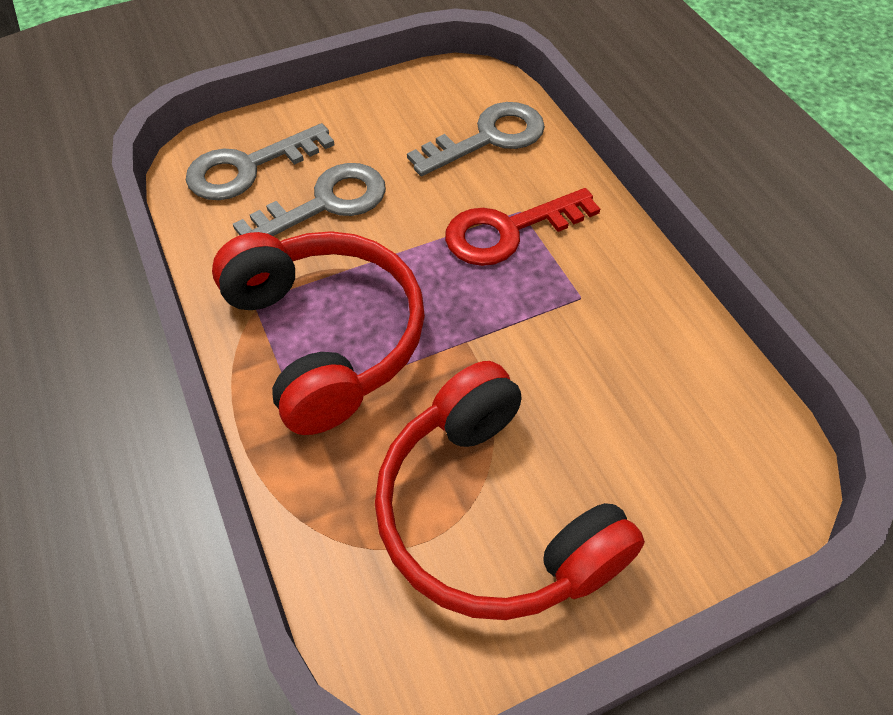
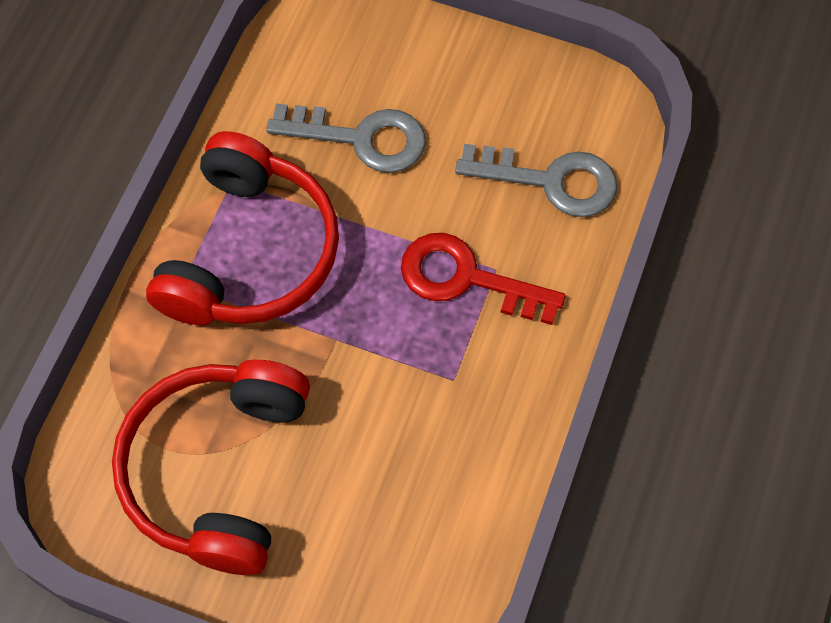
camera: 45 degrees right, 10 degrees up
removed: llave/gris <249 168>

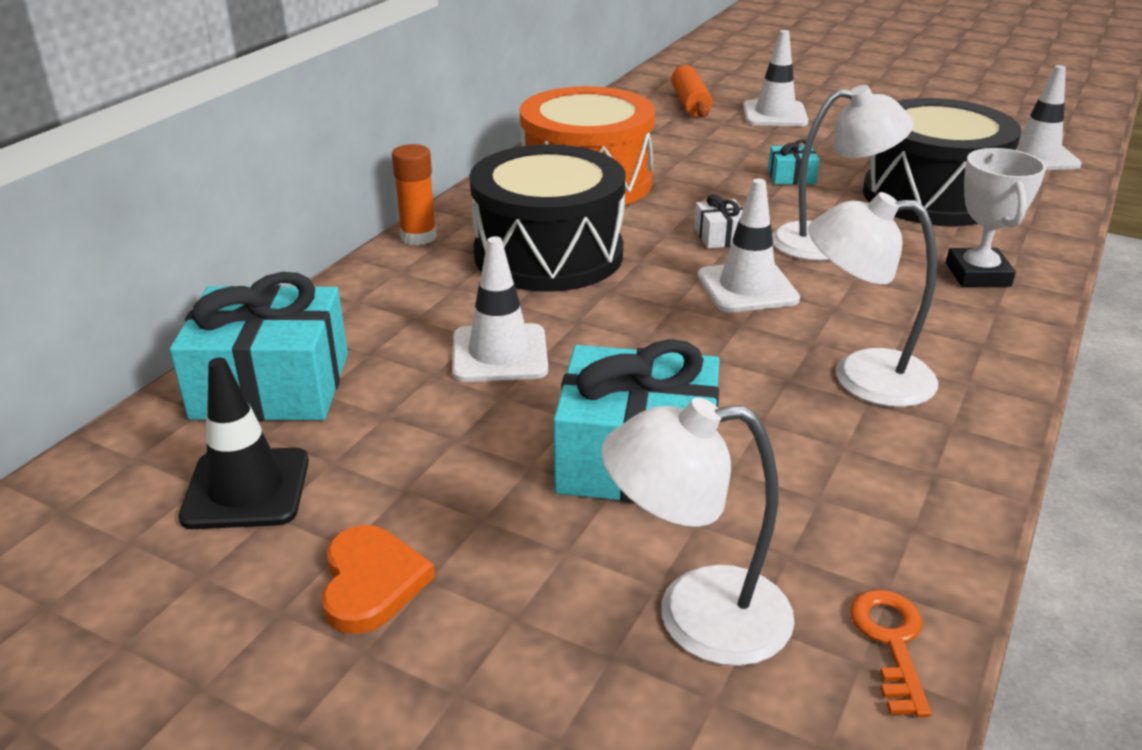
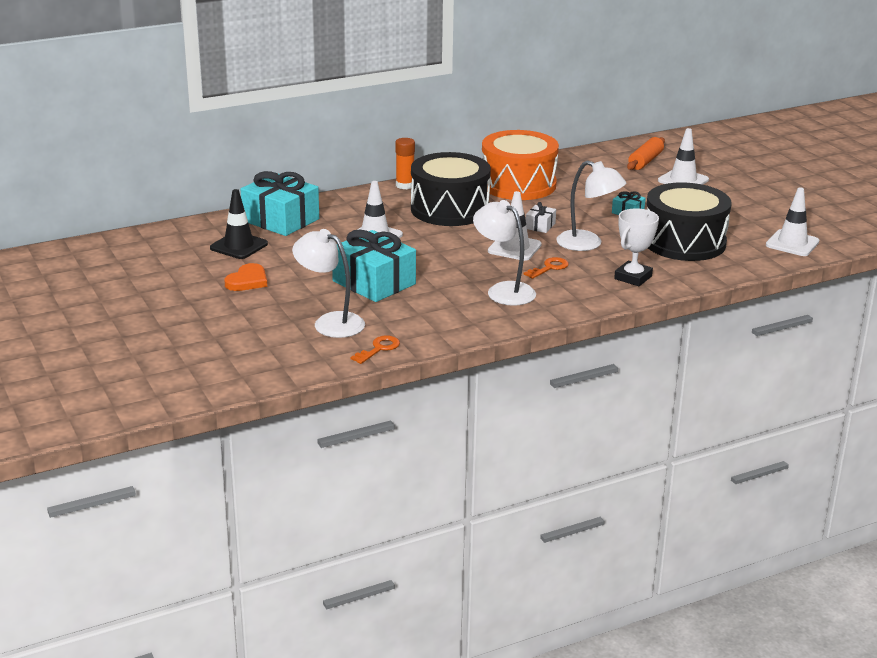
camera: 35 degrees right, 5 degrees down
added: llave/naranja <549 268>

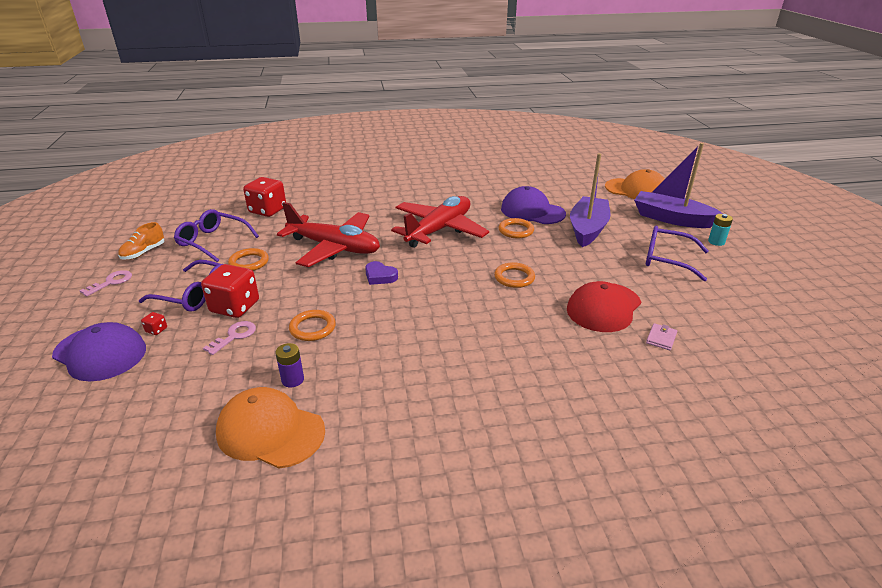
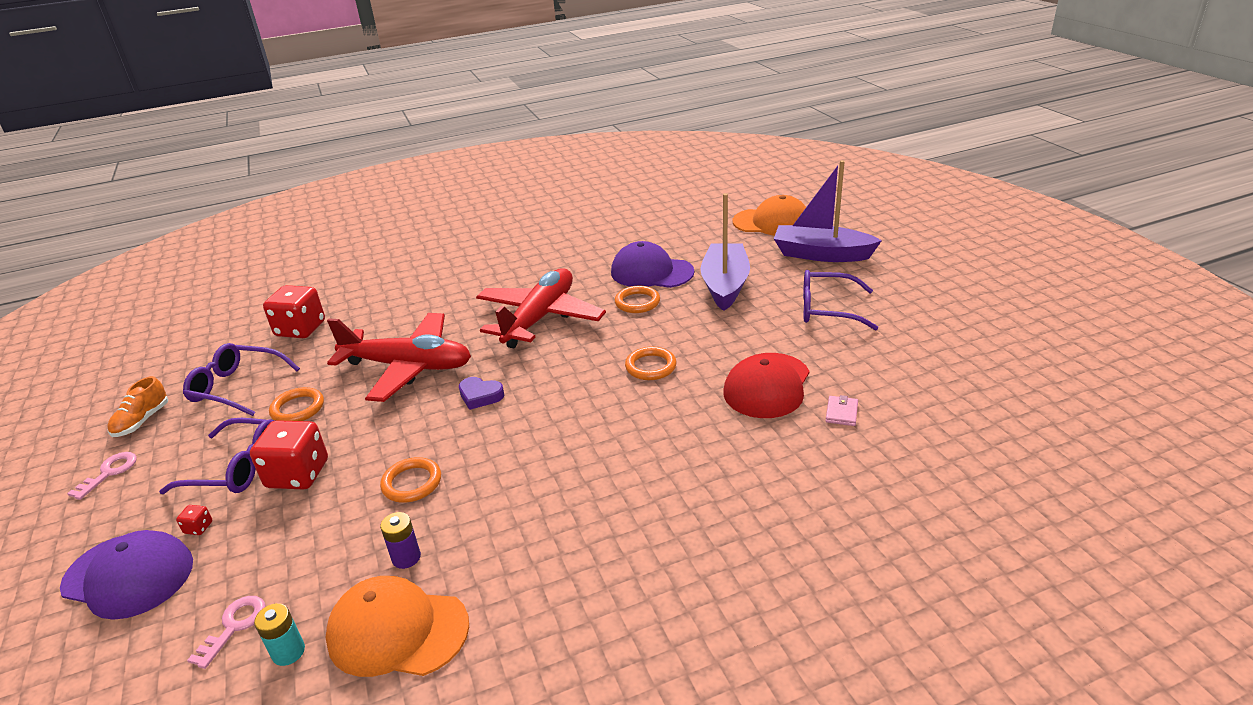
camera: 10 degrees left, 0 degrees up
moved: llave/rosa <234 336> to <234 626>; pila/turquesa <716 242> to <288 652>

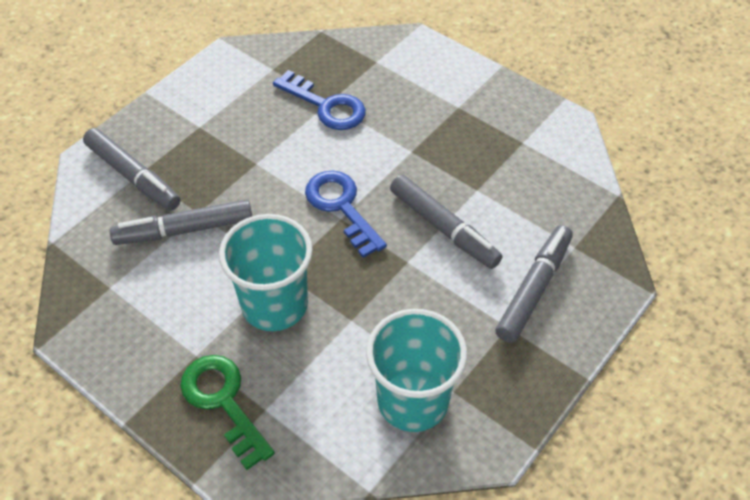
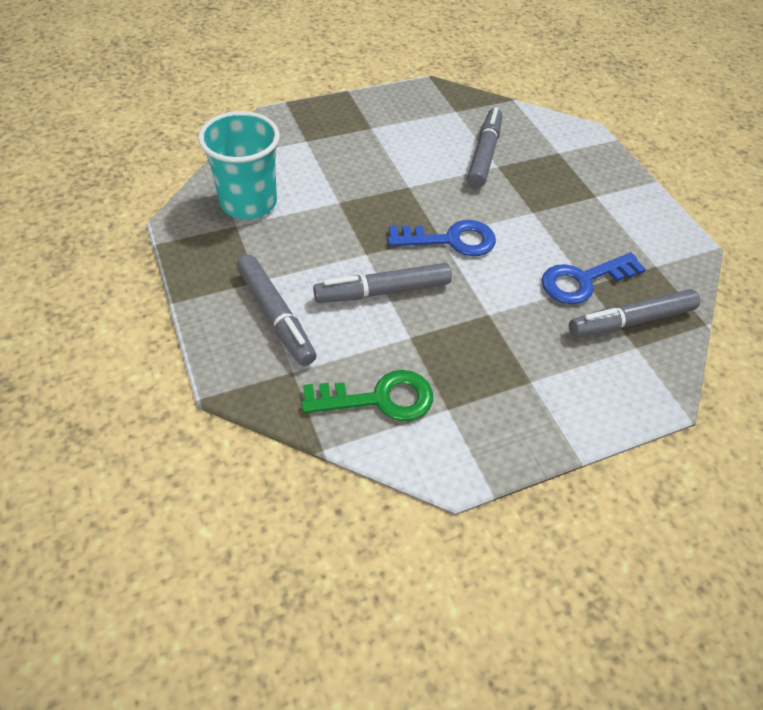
camera: 115 degrees right, 0 degrees up
removed: vaso/turquesa <274 305>
moved: rotulador/gris <133 176> to <630 321>; llave/verde <223 402> to <379 398>

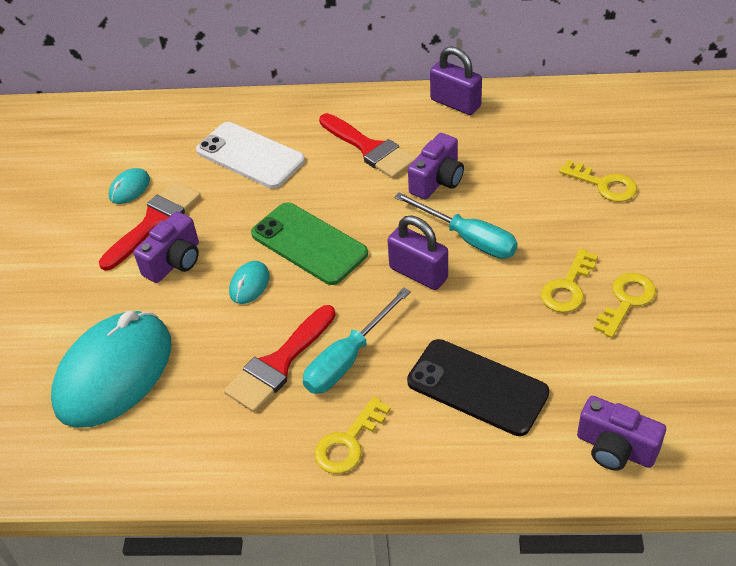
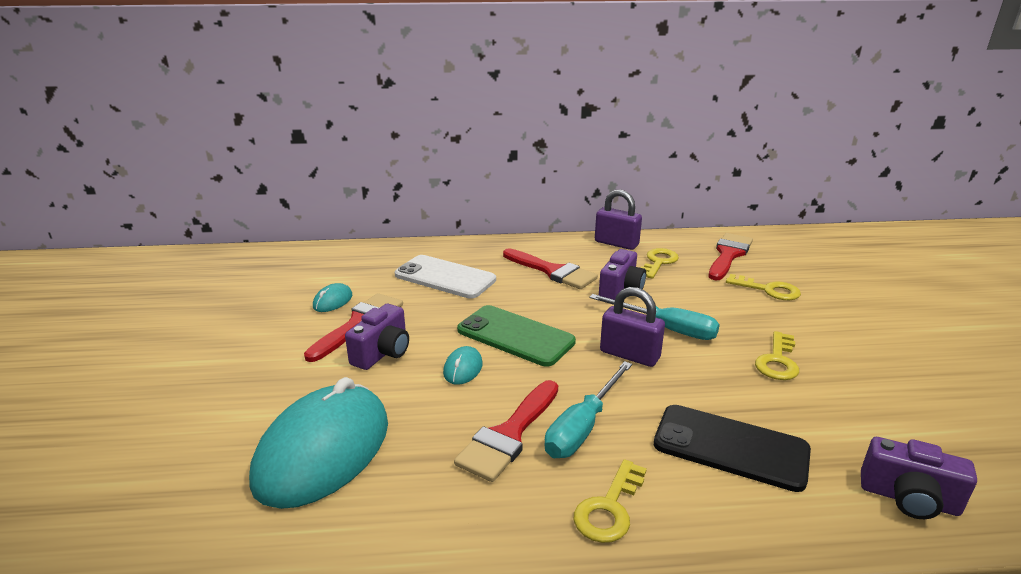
camera: 10 degrees left, 20 degrees down
added: pincel/rojo <728 255>
moved: llave/amarillo <626 301> to <658 262>

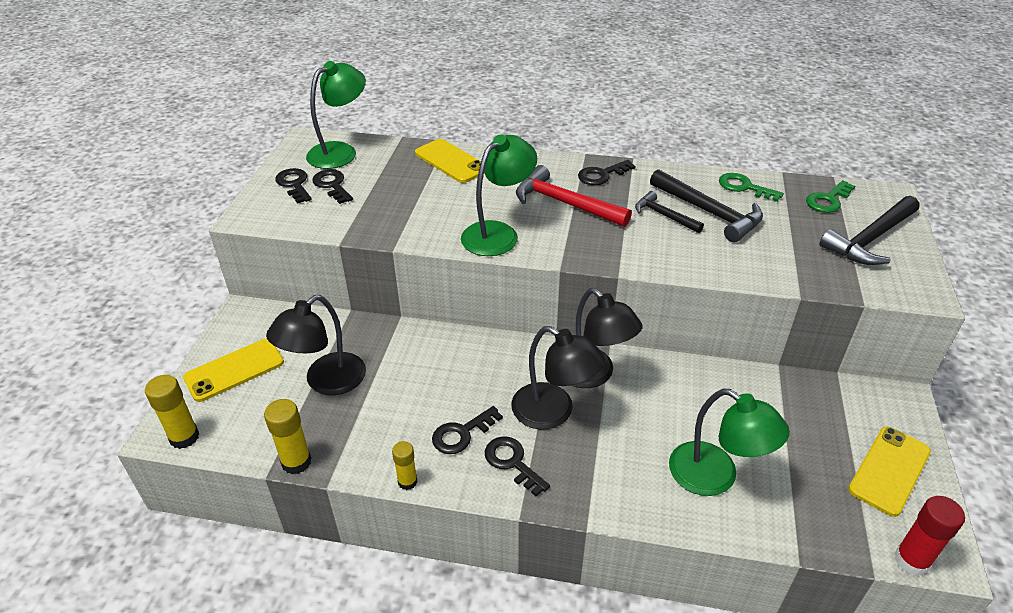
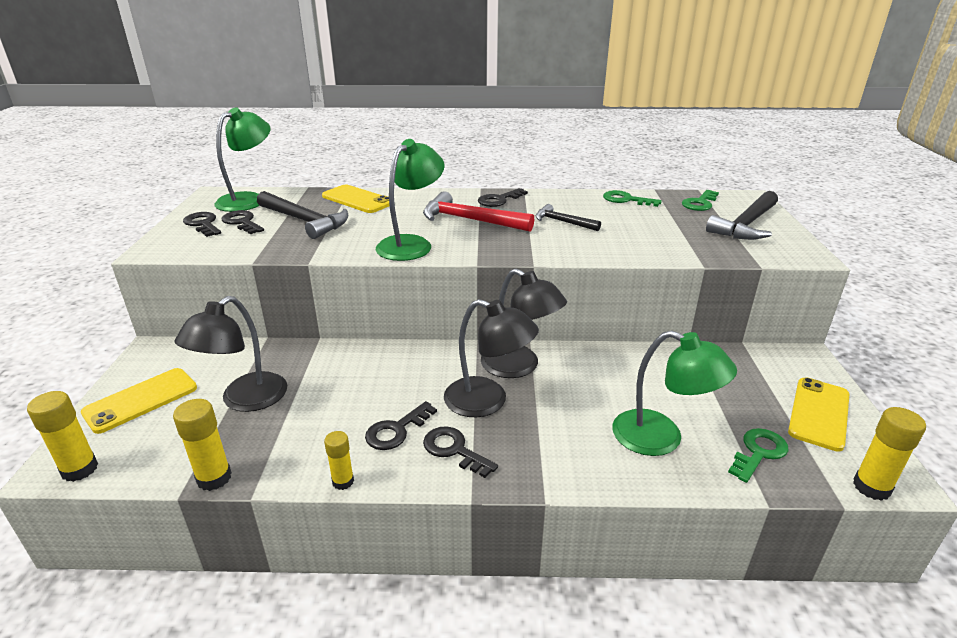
camera: 10 degrees left, 10 degrees down
added: llave/verde <758 452>
moved: martillo/negro <708 212> to <304 221>
recoloured: barra de pegamento/rojo <911 560> to barra de pegamento/amarillo <871 487>

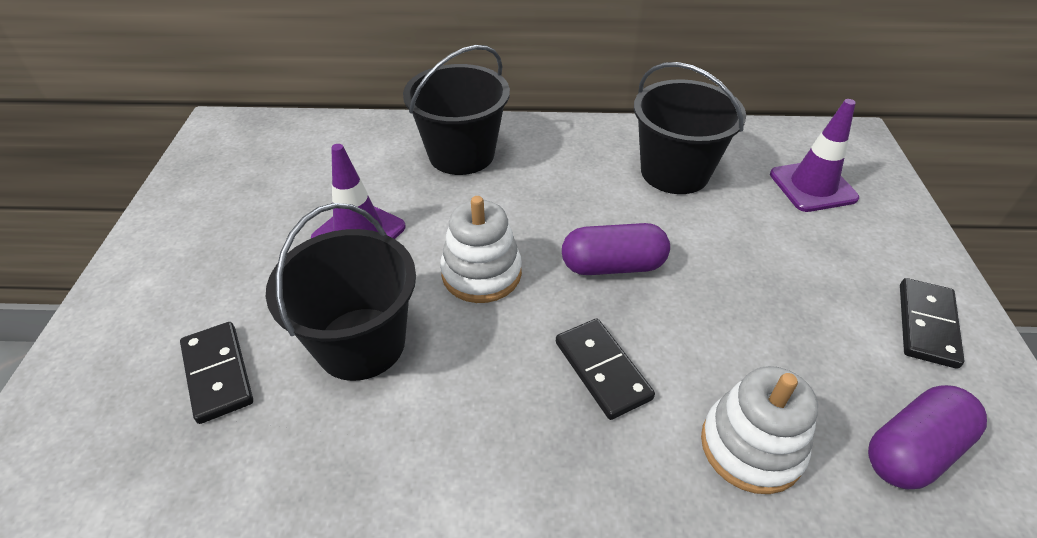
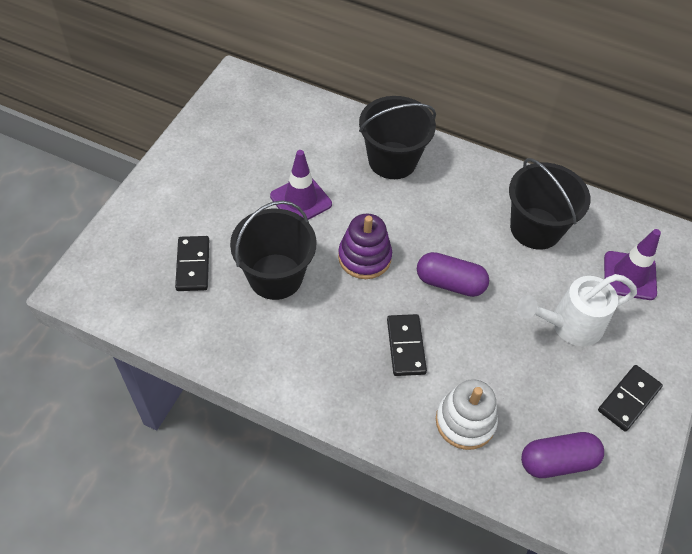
camera: 20 degrees right, 10 degrees up
added: regadera/blanco <569 325>
recoloured: juguete apilable/blanco <481 273> to juguete apilable/morado <364 257>

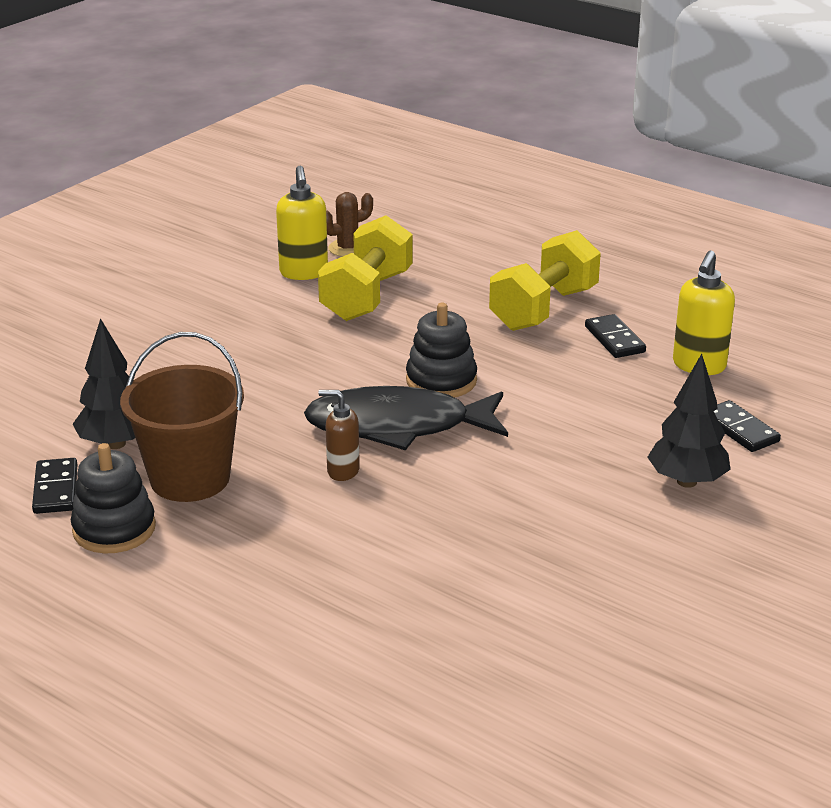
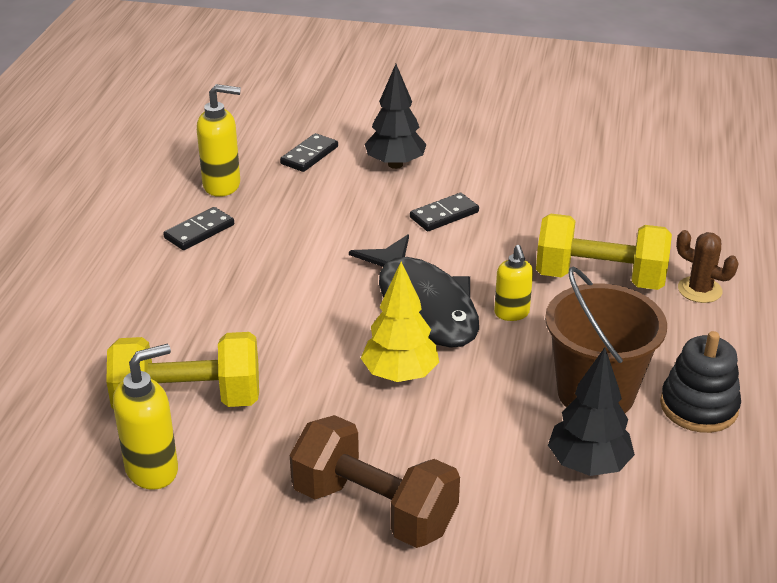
camera: 115 degrees left, 5 degrees up
removed: juguete apilable/negro <441 380>
added: mancuerna/marrón <374 509>; árbol/amarillo <400 375>
moved: ficha de dominó/negro <56 489> to <444 215>; cactus/marrón <347 248> to <699 290>; mancuerna/amarillo <543 309> to <599 278>
recoloured: dispensador de jabón/marrón <342 471> to dispensador de jabón/amarillo <511 313>

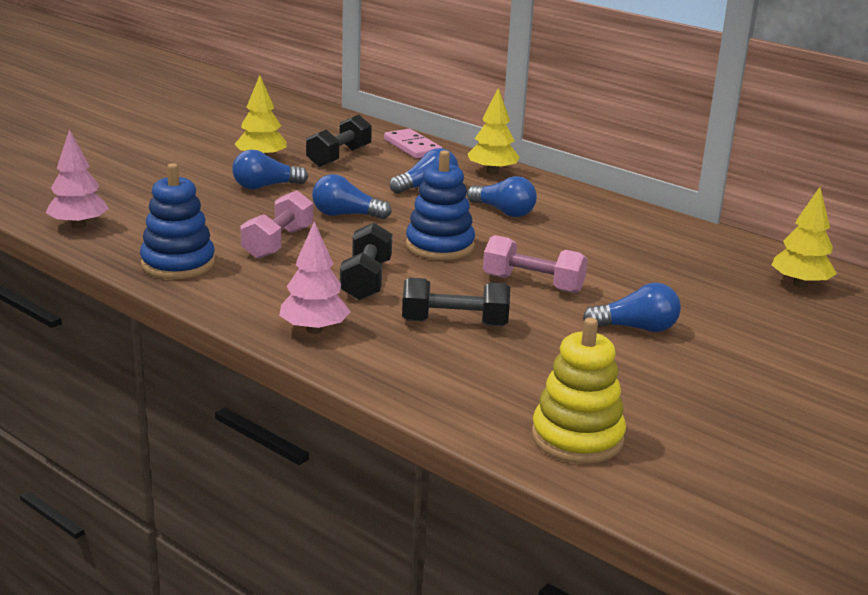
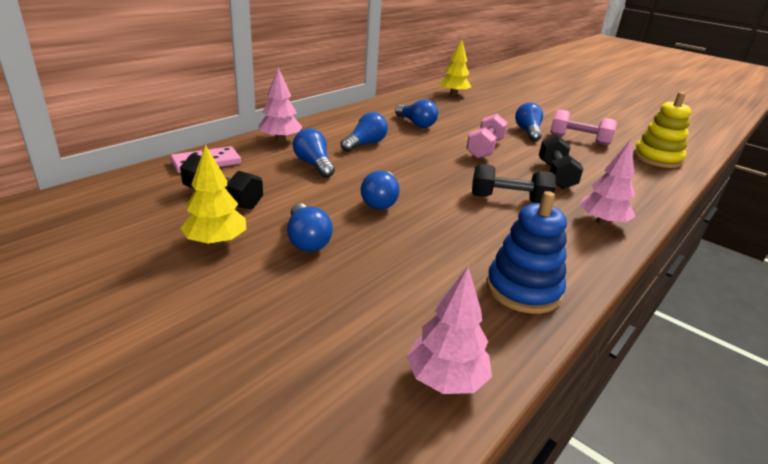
camera: 90 degrees left, 5 degrees up
removed: juguete apilable/azul <440 246>
added: bombilla/azul <416 124>
moved: mancuerna/rosa <278 243> to <579 139>
recoloured: árbol/amarillo <492 172> to árbol/rosa <280 139>

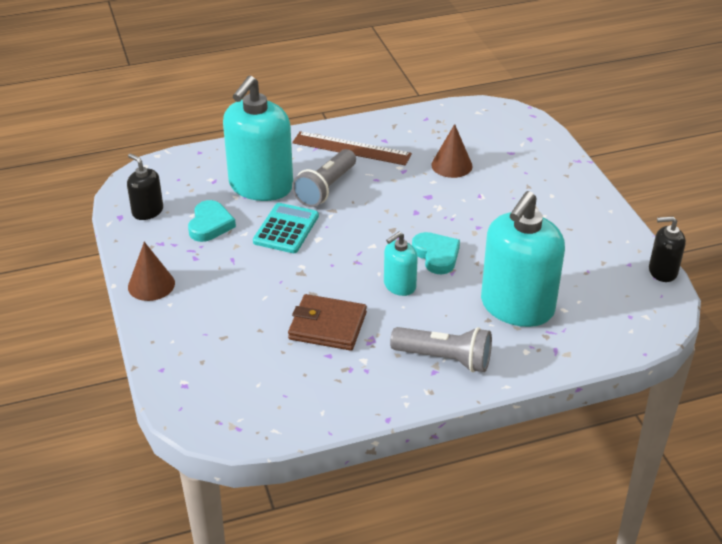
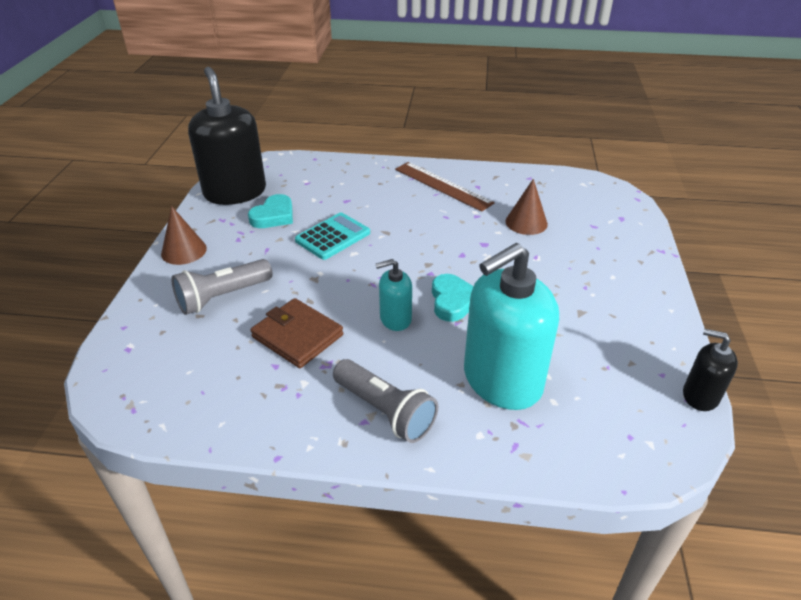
camera: 25 degrees right, 0 degrees up
removed: dispensador de jabón/turquesa <260 186>
moved: lámpara de mano/gris <326 188> to <223 297>
resized: dispensador de jabón/negro <147 211> = <235 192> x2.05

